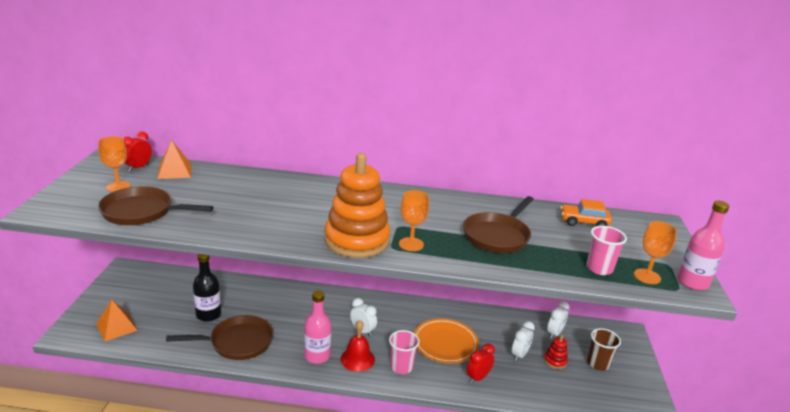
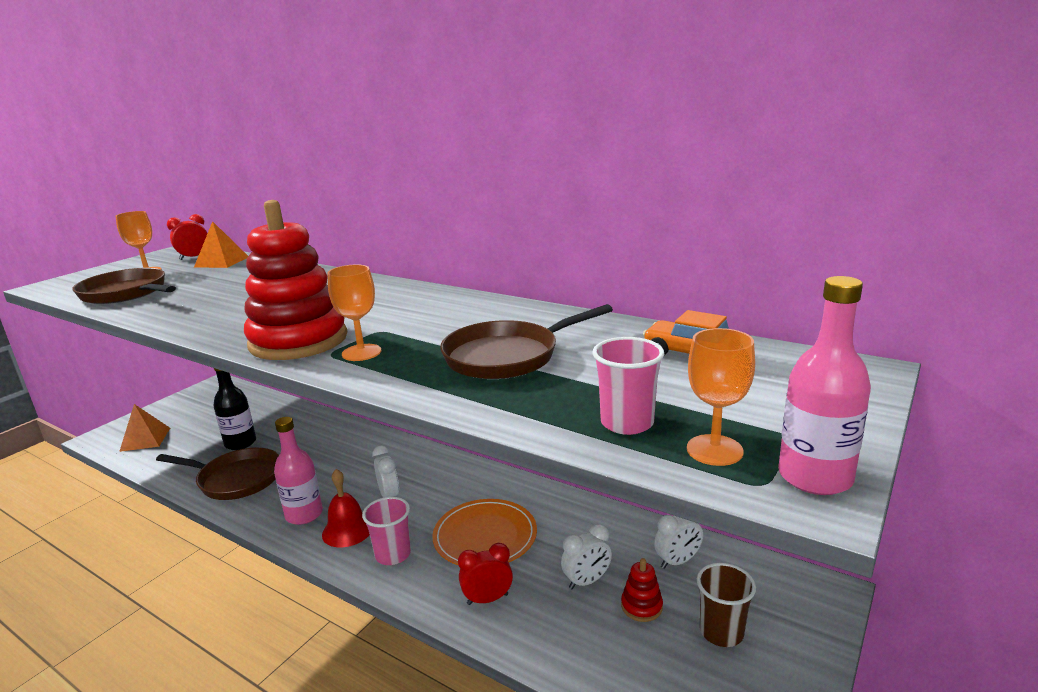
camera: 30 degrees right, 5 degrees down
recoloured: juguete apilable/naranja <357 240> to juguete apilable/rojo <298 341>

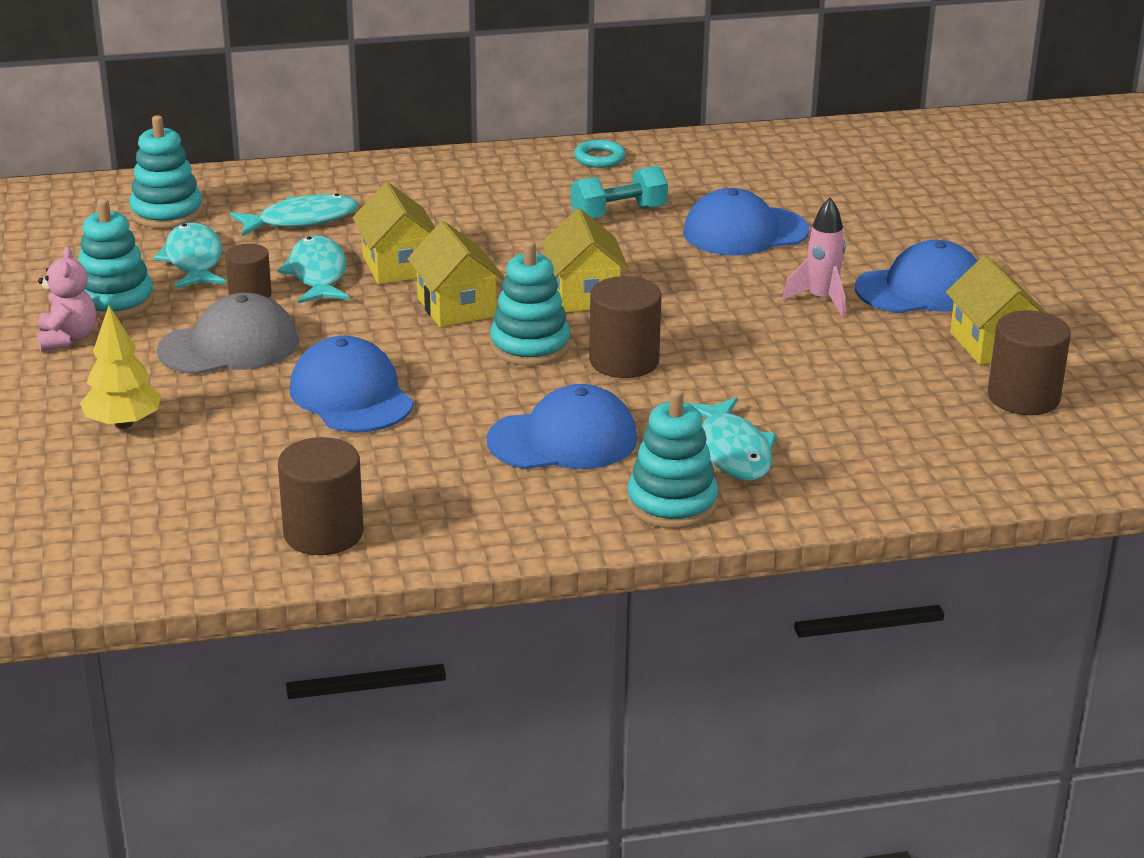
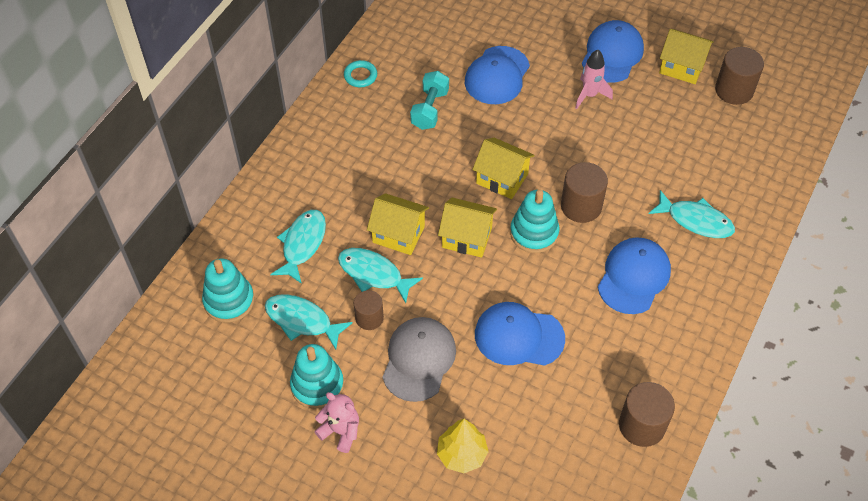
camera: 50 degrees left, 25 degrees up
removed: juguete apilable/turquesa <672 504>

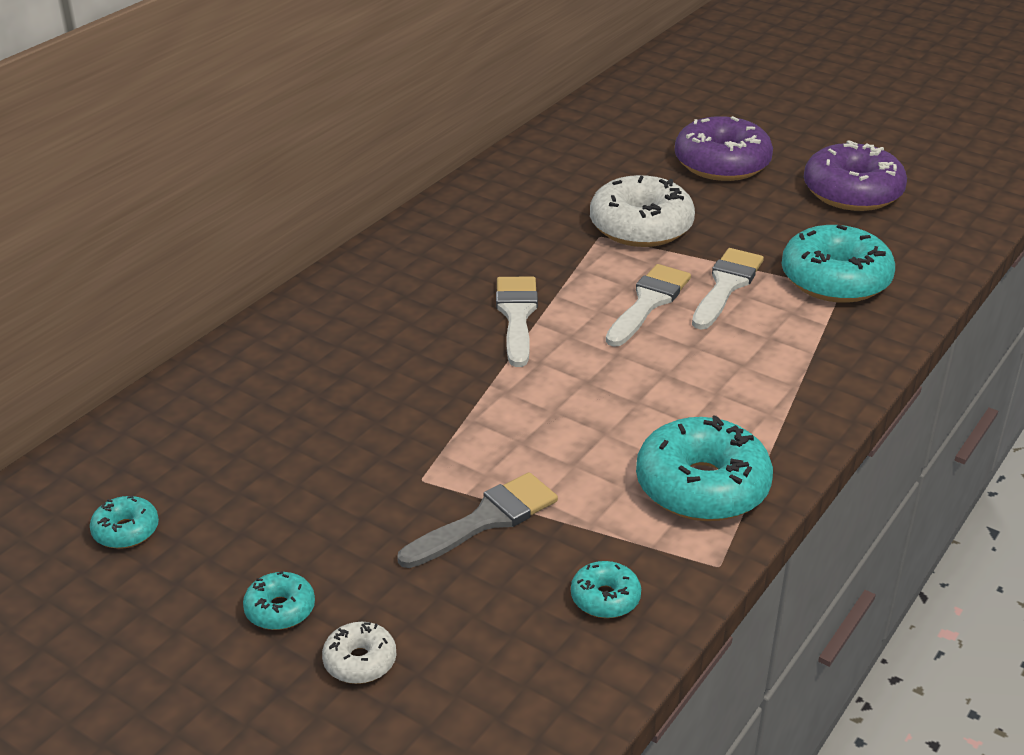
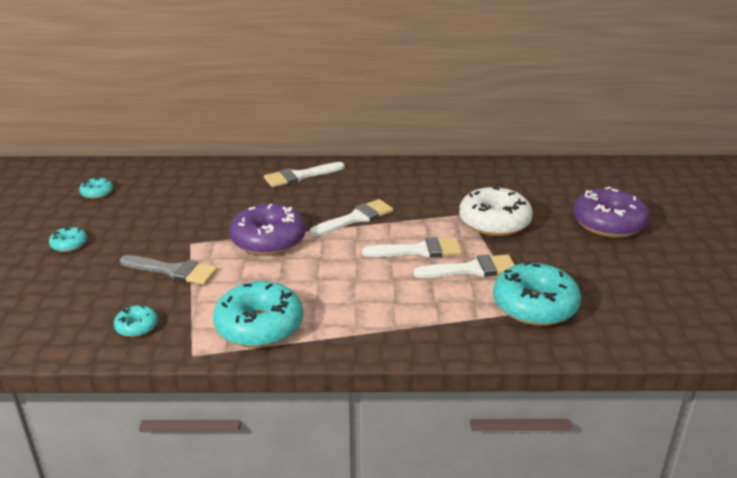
camera: 55 degrees right, 5 degrees down
removed: rosquilla/blanco <360 661>
added: pincel/blanco <300 176>
moved: rosquilla/morado <852 192> to <268 240>

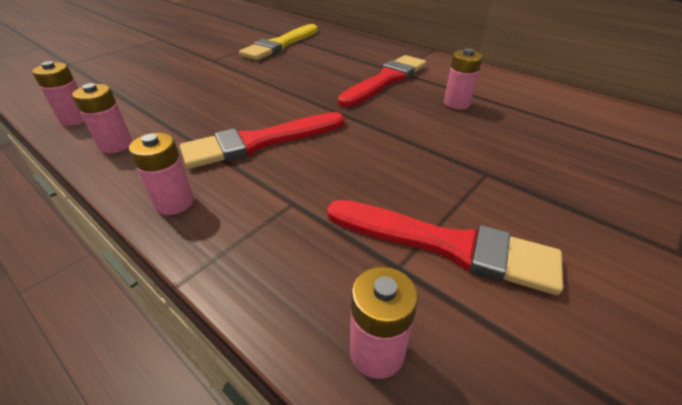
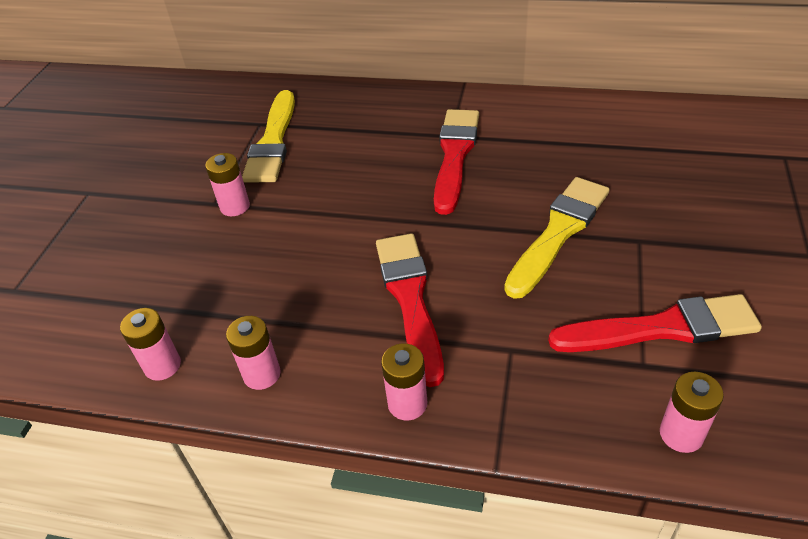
camera: 25 degrees left, 5 degrees up
added: pincel/amarillo <558 232>
moved: pila/rosa <457 103> to <235 206>
turned: pincel/rojo <259 142> = <410 299> 135 degrees clockwise

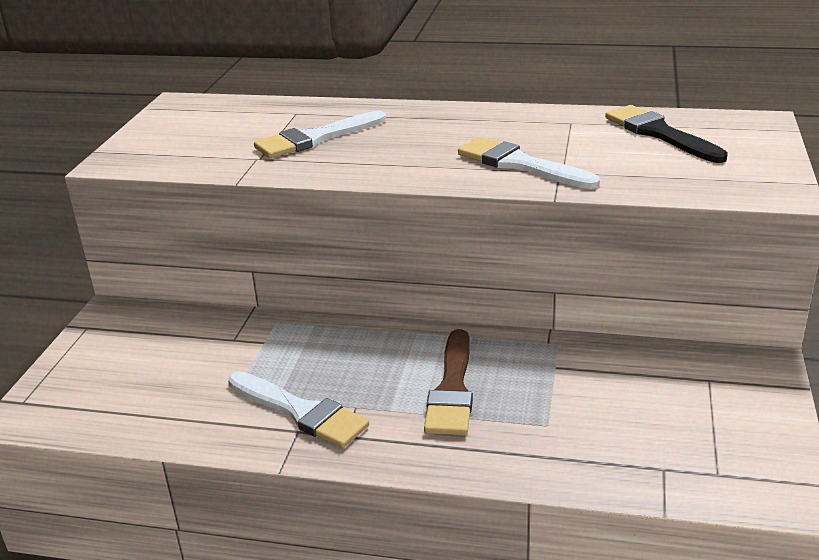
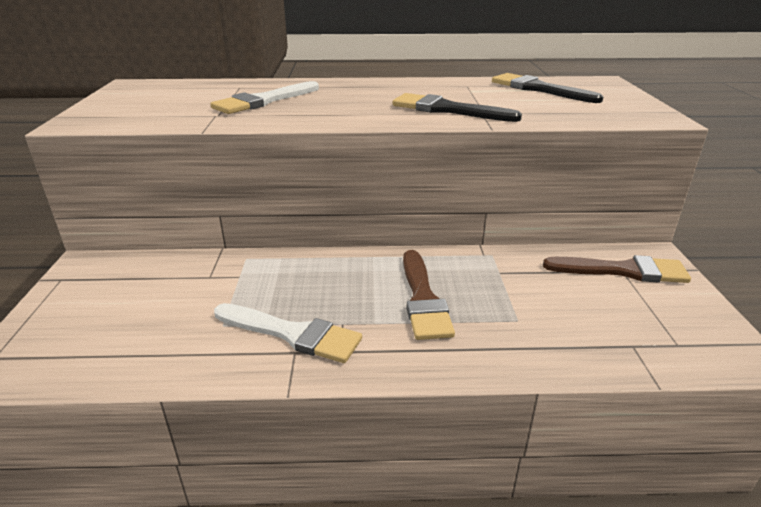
camera: 15 degrees left, 0 degrees up
added: pincel/marrón <622 271>
recoloured: pincel/blanco <520 164> to pincel/negro <447 110>

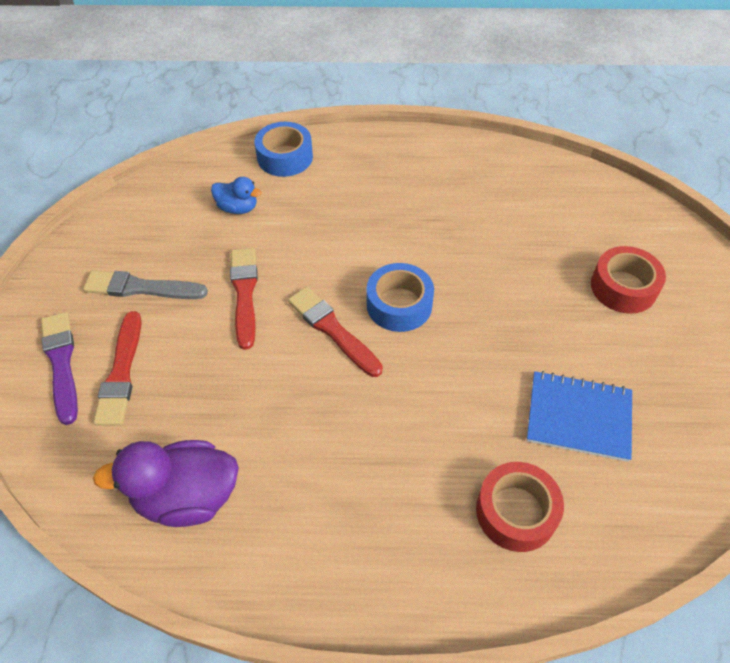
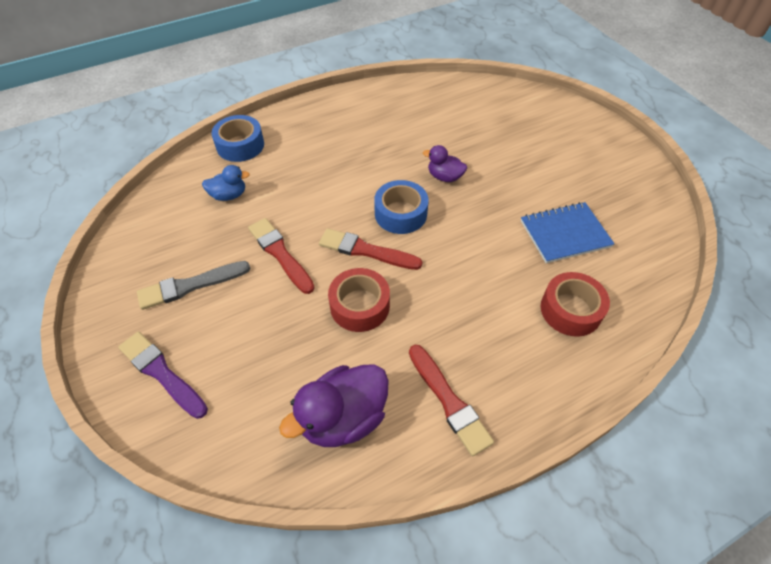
camera: 30 degrees left, 0 degrees up
added: pato/morado <444 177>
moved: pincel/rojo <121 373> to <449 401>; cinta adhesiva/rojo <623 287> to <359 306>

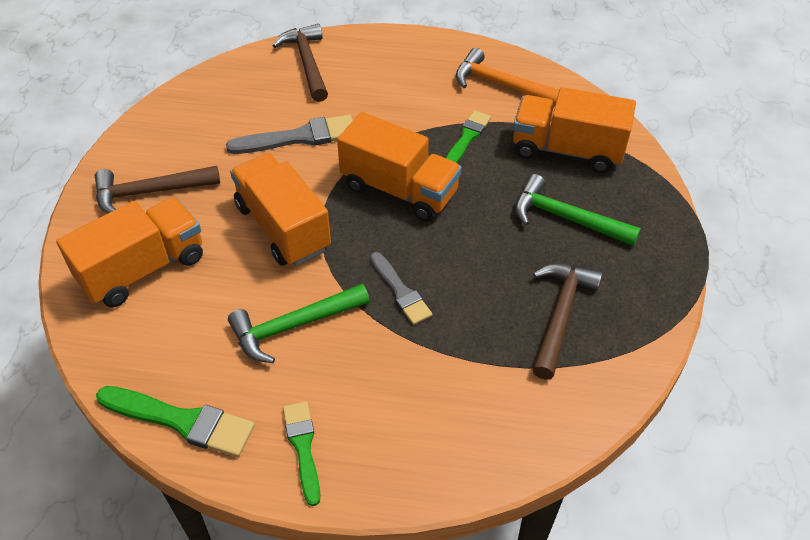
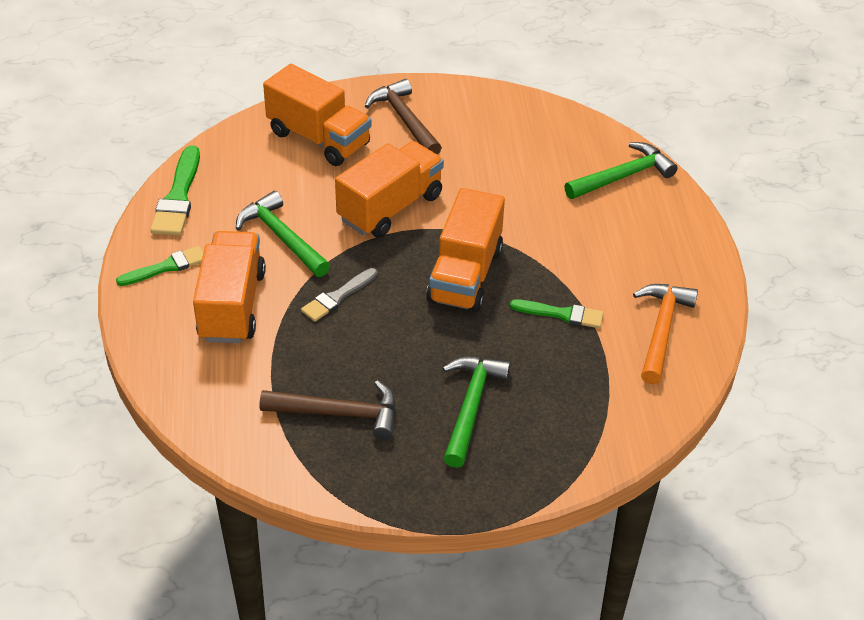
camera: 75 degrees right, 5 degrees down
removed: pincel/gris <299 137>
moved: camión/naranja <567 150> to <232 305>
recoloured: martillo/marrón <307 63> to martillo/verde <622 176>

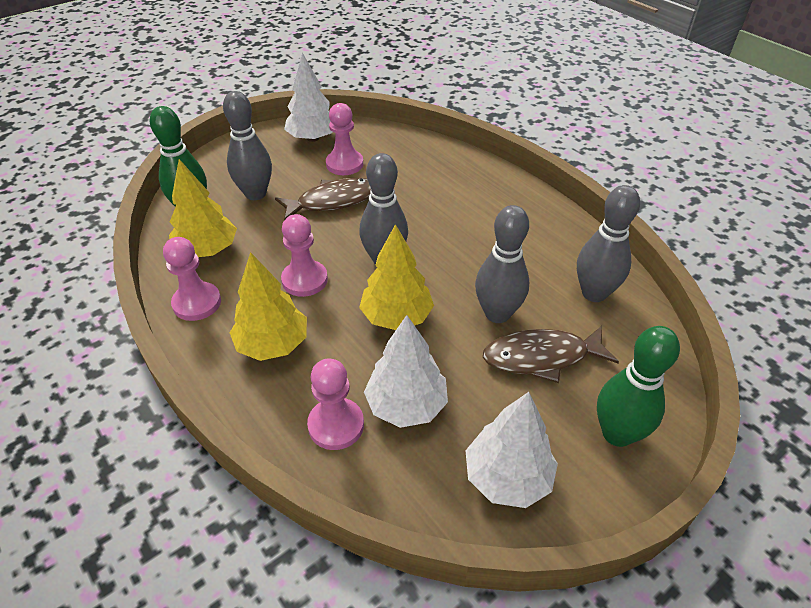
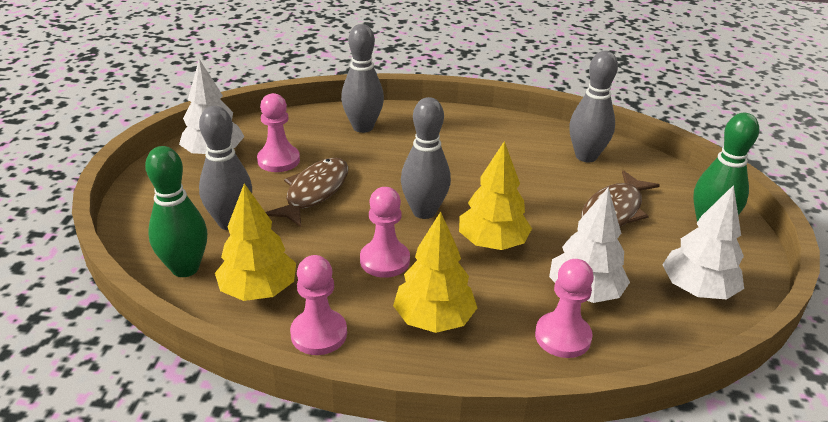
camera: 45 degrees left, 10 degrees down
moved: bolo/gris <497 314> to <363 127>

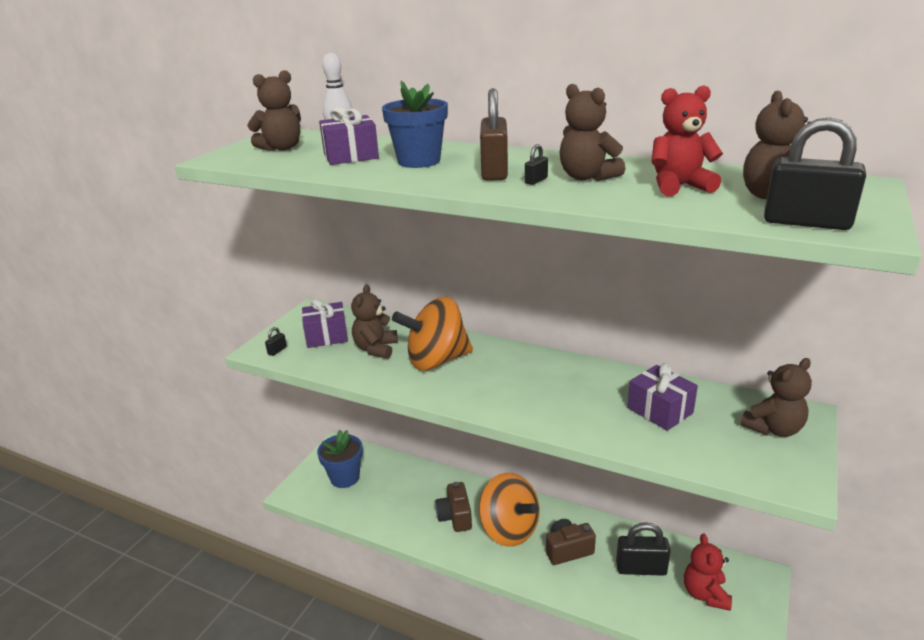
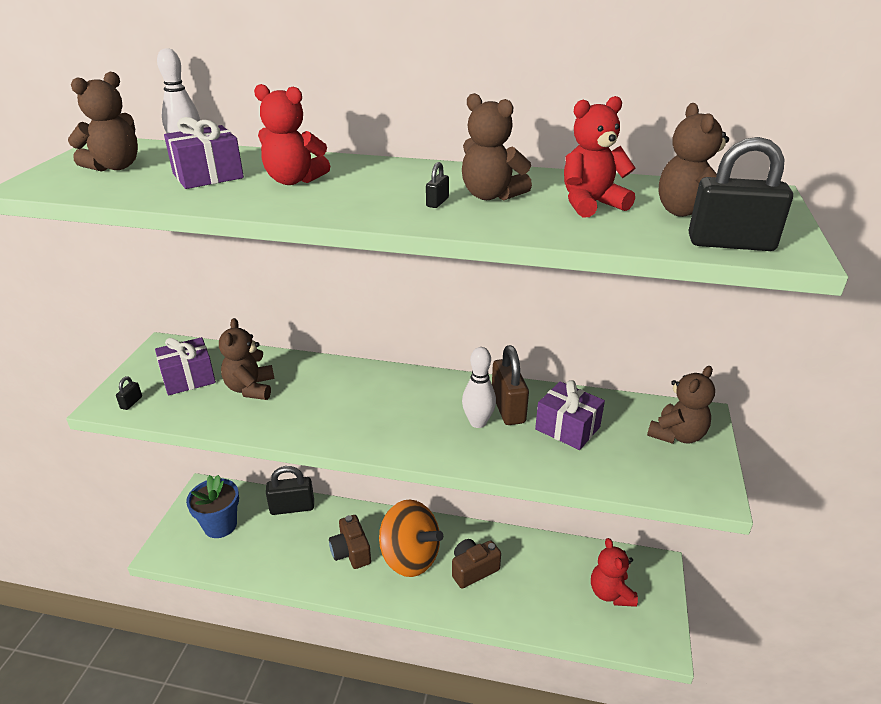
camera: 15 degrees left, 5 degrees up
removed: peonza/naranja <436 360>
added: bolo/blanco <478 422>
moved: candado/marrón <494 172> to <508 408>; candado/negro <641 568> to <292 507>
replaced: maceta/azul <419 161> to osito/rojo <293 180>

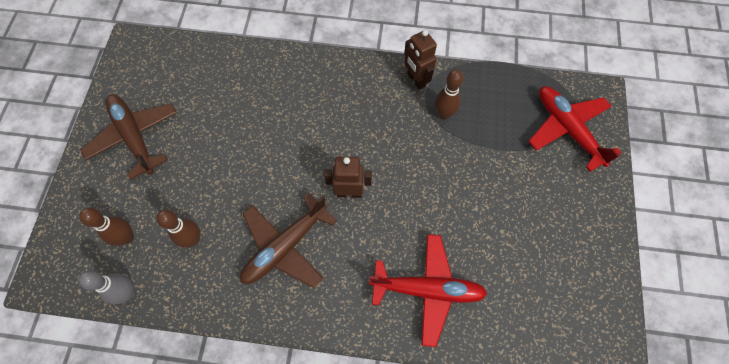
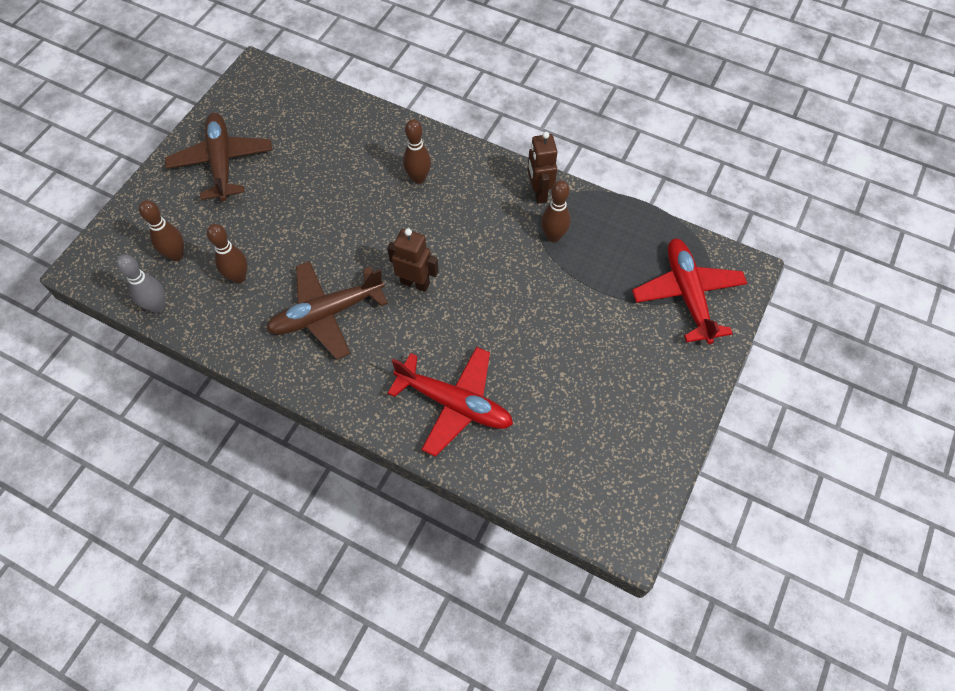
camera: 20 degrees right, 5 degrees down
added: bolo/marrón <418 178>

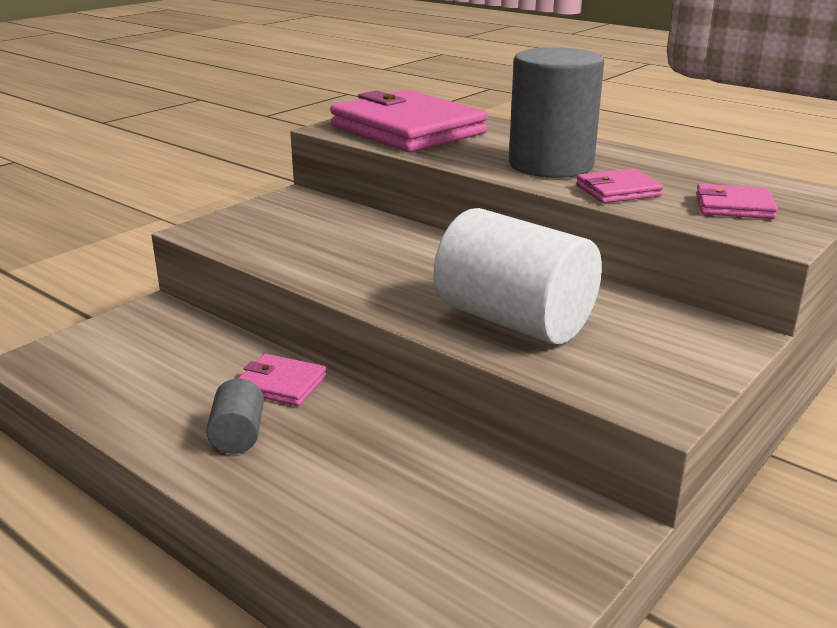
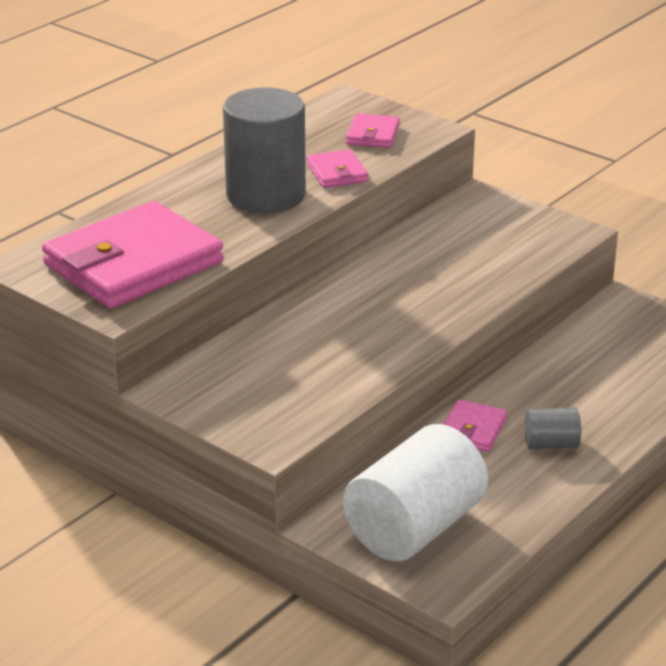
camera: 90 degrees left, 5 degrees up
moved: cilindro/blanco <514 321> to <415 528>

